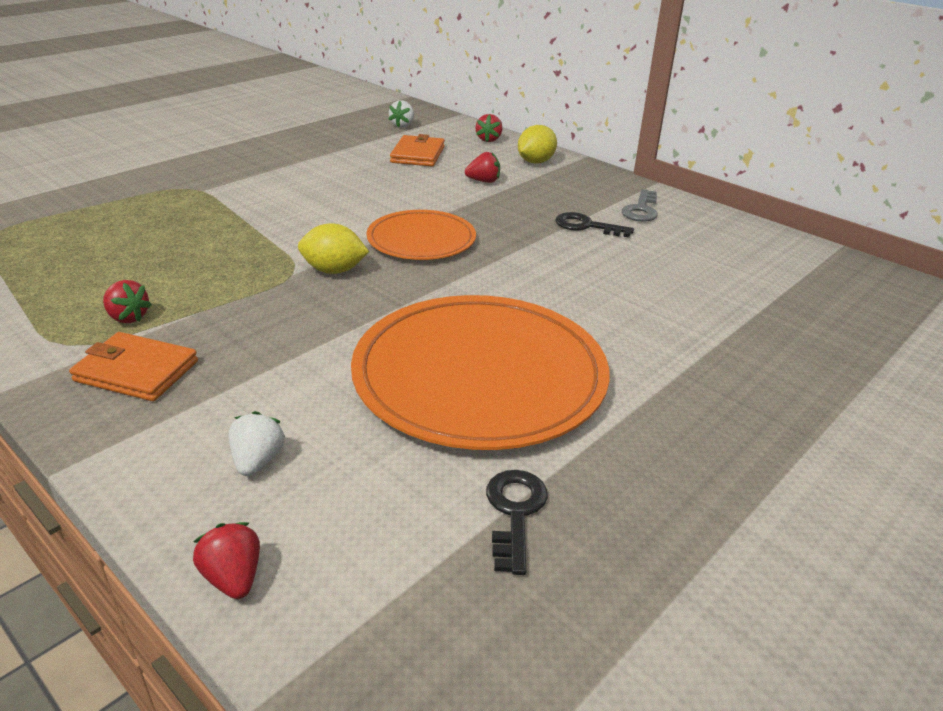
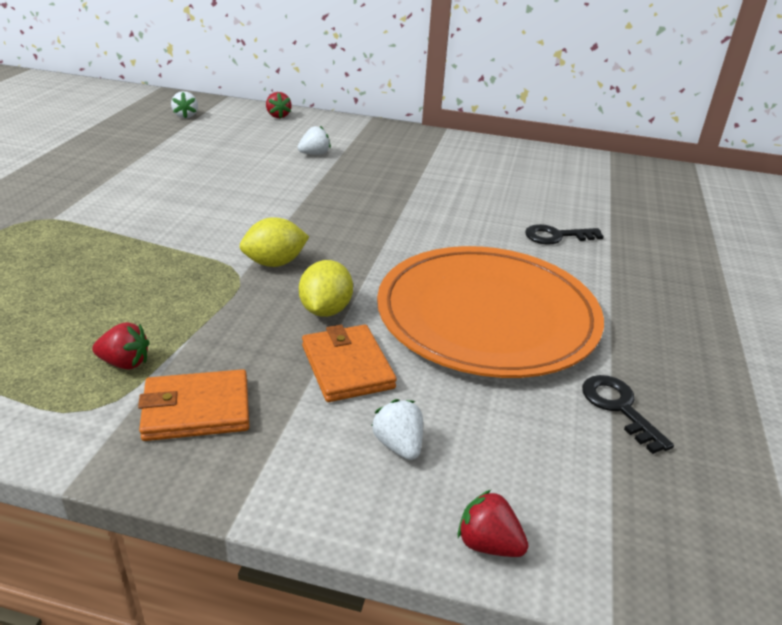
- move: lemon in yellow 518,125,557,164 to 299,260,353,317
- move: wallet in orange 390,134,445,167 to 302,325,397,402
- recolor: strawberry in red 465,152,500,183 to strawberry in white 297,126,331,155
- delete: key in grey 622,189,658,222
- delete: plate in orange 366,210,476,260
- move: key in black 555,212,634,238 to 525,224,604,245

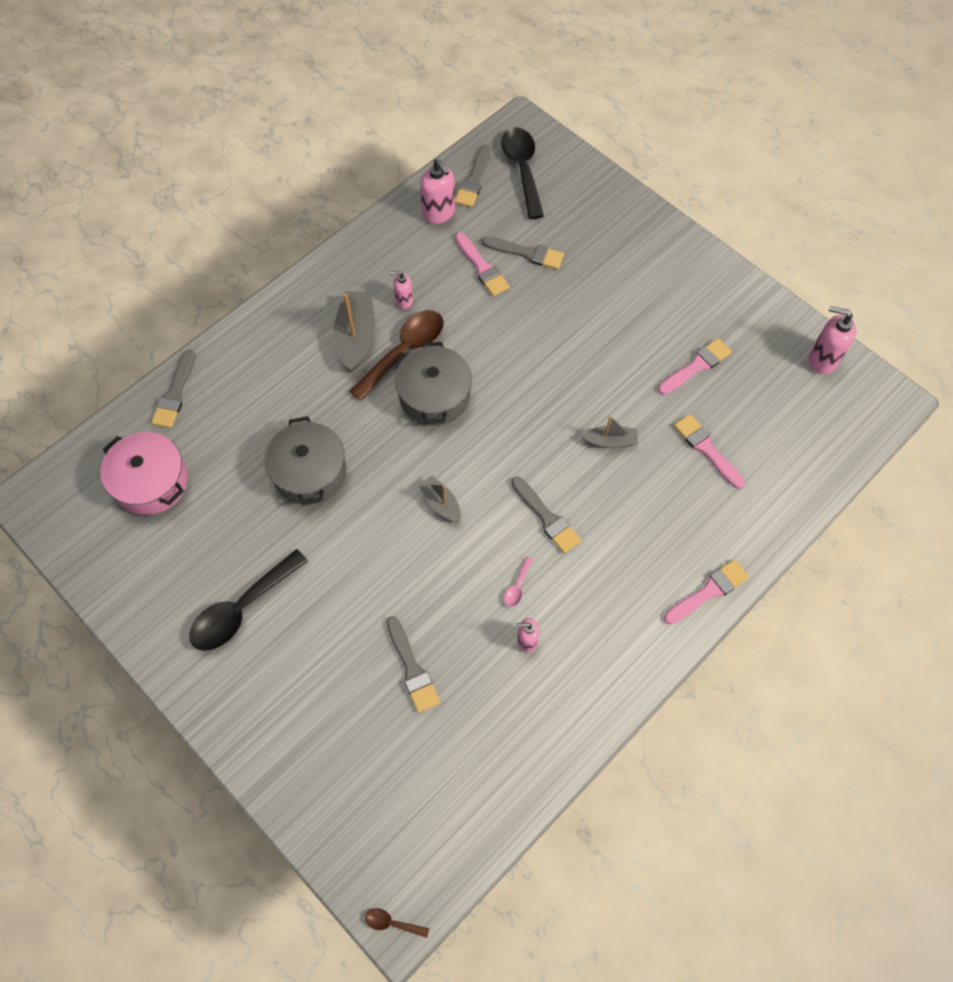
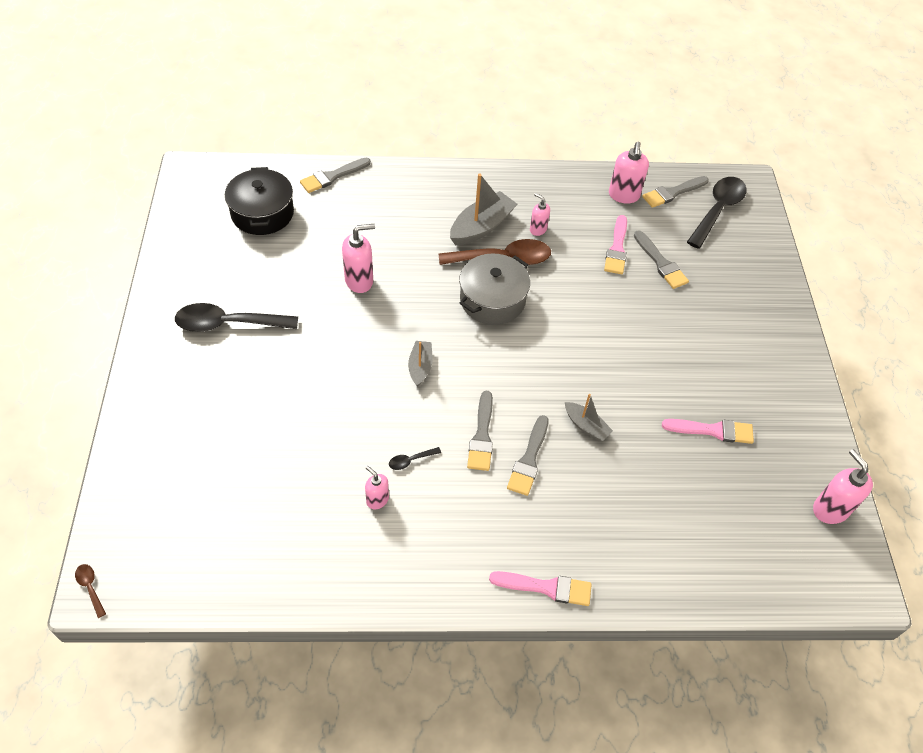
- delete: brush in pink 674,414,745,489
- replace: pot in grey 264,416,346,505 to soap dispenser in pink 342,224,375,293
- recolor: pot in pink 101,432,188,515 to pot in black 225,167,294,235
- recolor: spoon in pink 504,557,533,607 to spoon in black 389,447,441,470
- move: brush in grey 386,616,440,713 to 507,415,549,496

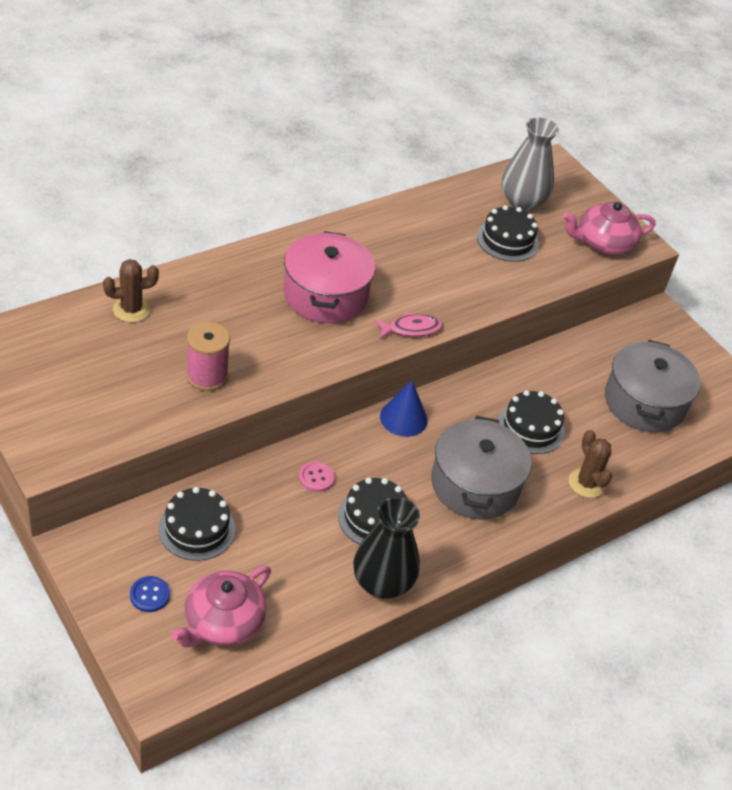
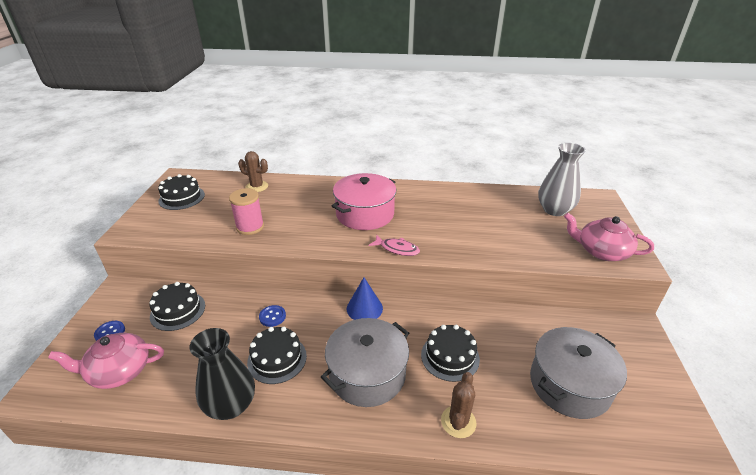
- move: cake in black 477,205,539,262 to 158,174,205,210
- recolor: button in pink 299,461,335,492 to button in blue 259,305,286,327

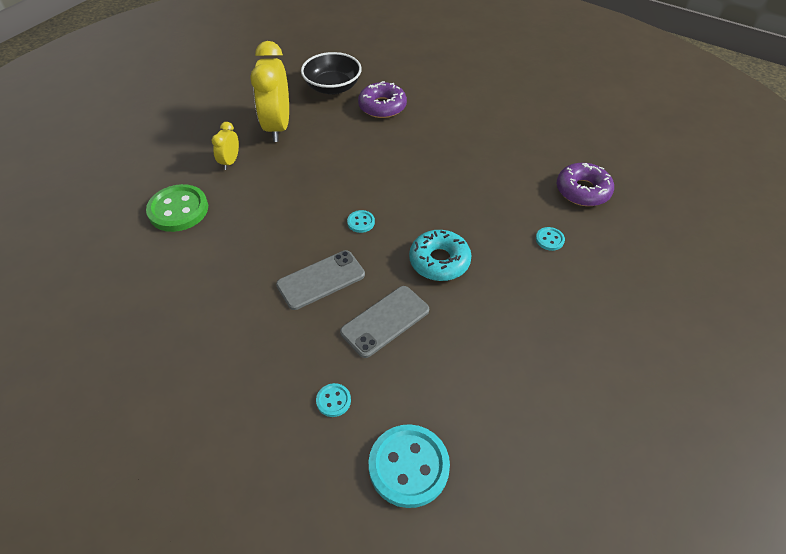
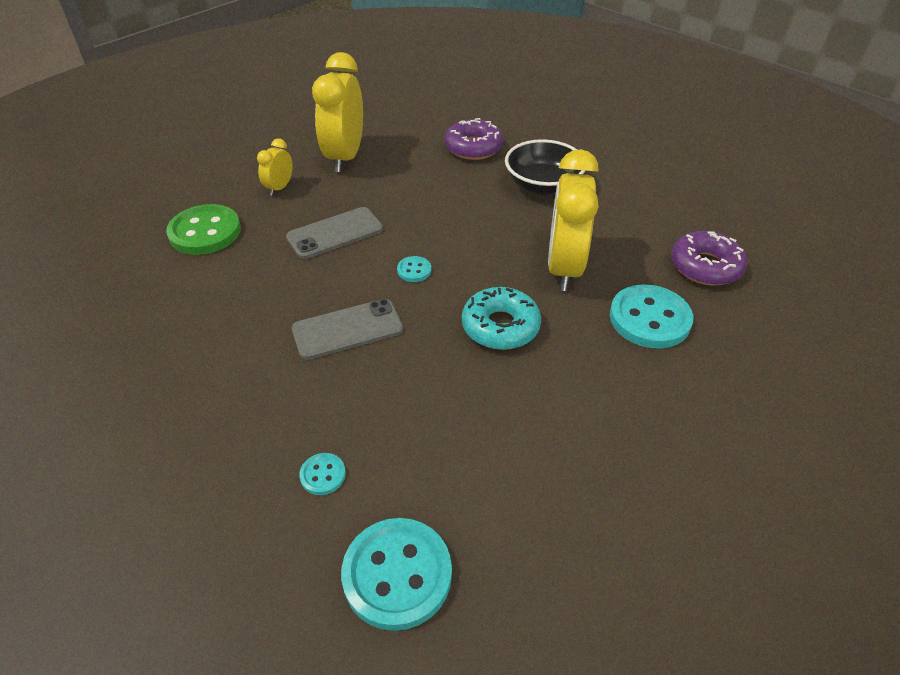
- move: bowl in black 301,52,362,95 to 505,139,585,195
- resize: button in turquoise 536,227,565,251 = 610,284,694,349 x2.16
- move: phone in grey 340,286,429,358 to 286,207,383,259
- insert: clock in yellow 548,149,599,291

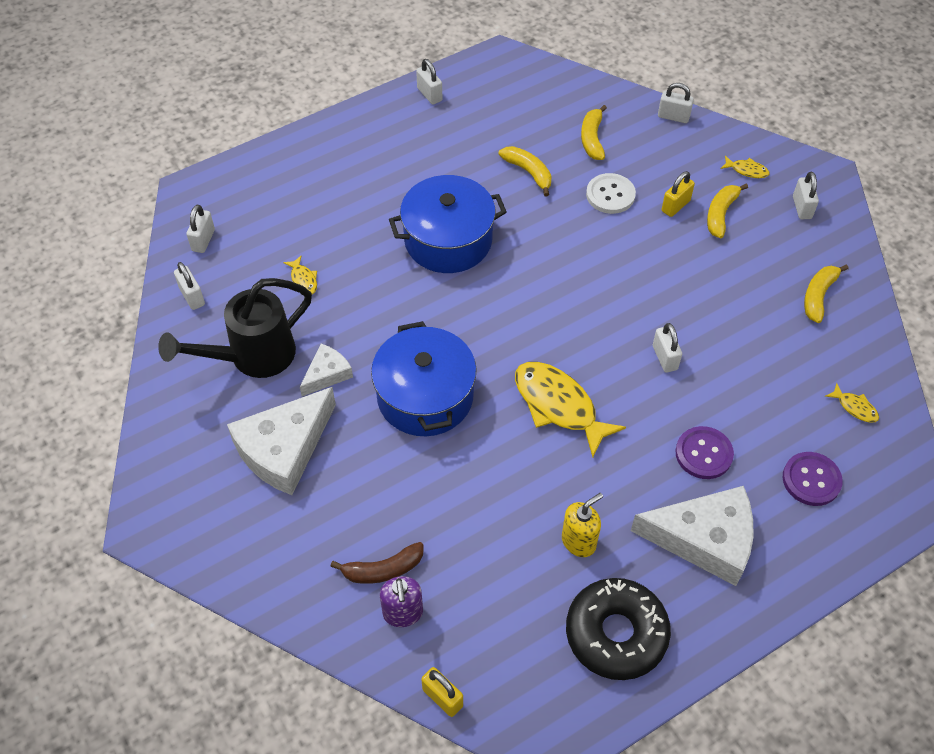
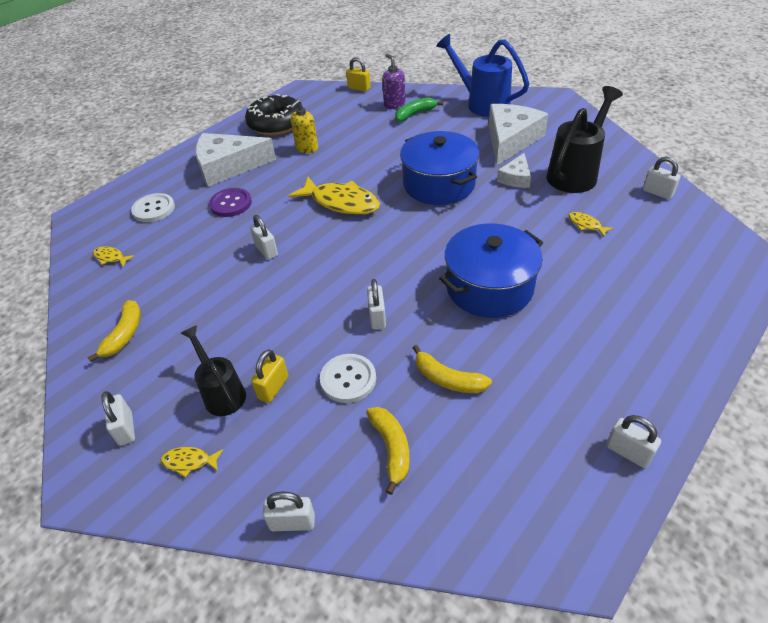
- replace: banana in yellow 707,184,748,238 to watering can in black 180,325,246,416
- move: padlock in white 186,205,215,253 to 367,279,386,329
- recolor: button in purple 783,452,843,506 to button in white 131,193,175,222
- recolor: banana in brown 330,542,424,584 to banana in green 395,97,443,122
- insert: watering can in blue 436,34,530,117

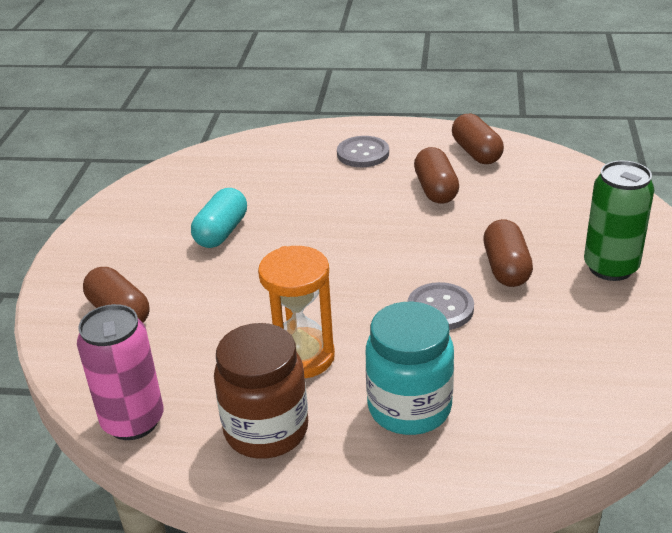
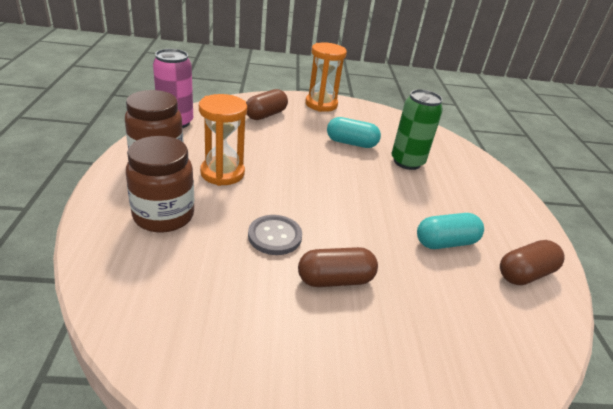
- delete: button in grey 337,136,389,167
- recolor: capsule in brown 414,147,459,204 to capsule in turquoise 417,213,484,249
- move: can in green 584,160,654,281 to 391,89,443,170
- recolor: jar in turquoise 365,302,454,435 to jar in brown 126,136,194,233
- insert: hourglass in orange 305,42,347,112

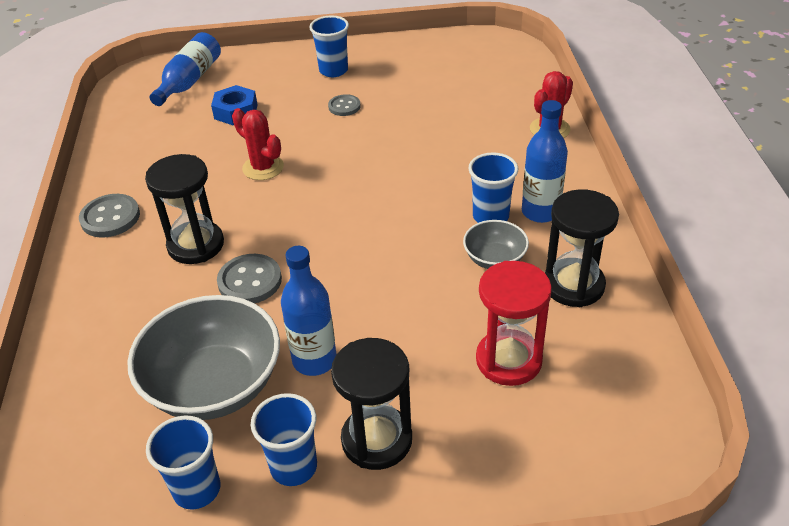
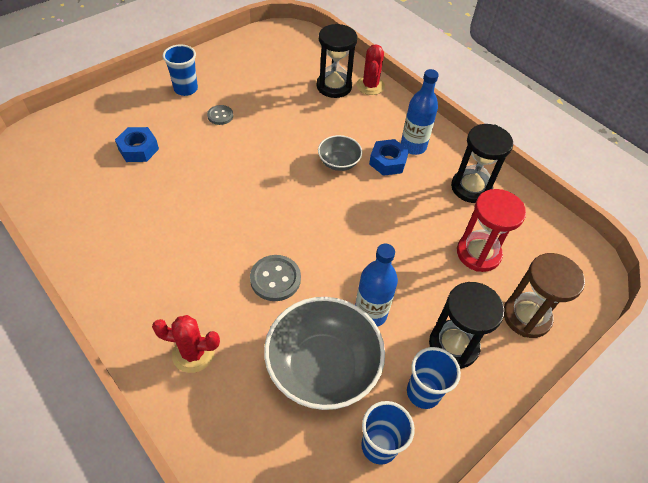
- delete: bottle in blue 150,32,221,106
- move: cactus in red 232,108,284,180 to 152,315,220,373
- replace: cup in blue 468,153,518,223 to nut in blue 369,139,409,176
- move: hourglass in black 145,154,224,264 to 316,24,357,98
- delete: button in grey 79,194,140,238
- move: bowl in grey 463,220,529,269 to 318,135,362,171
- insert: hourglass in brown 504,253,585,338

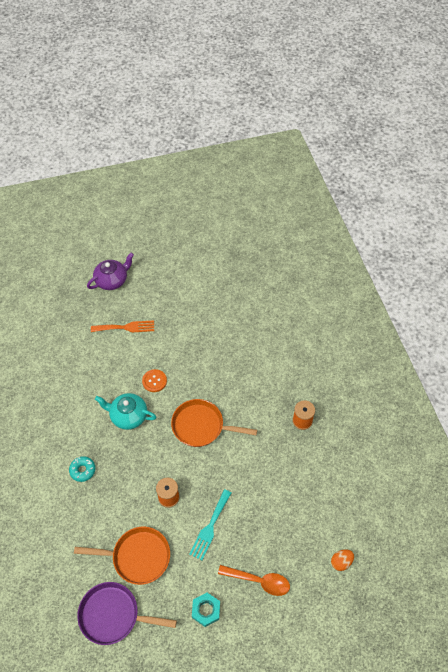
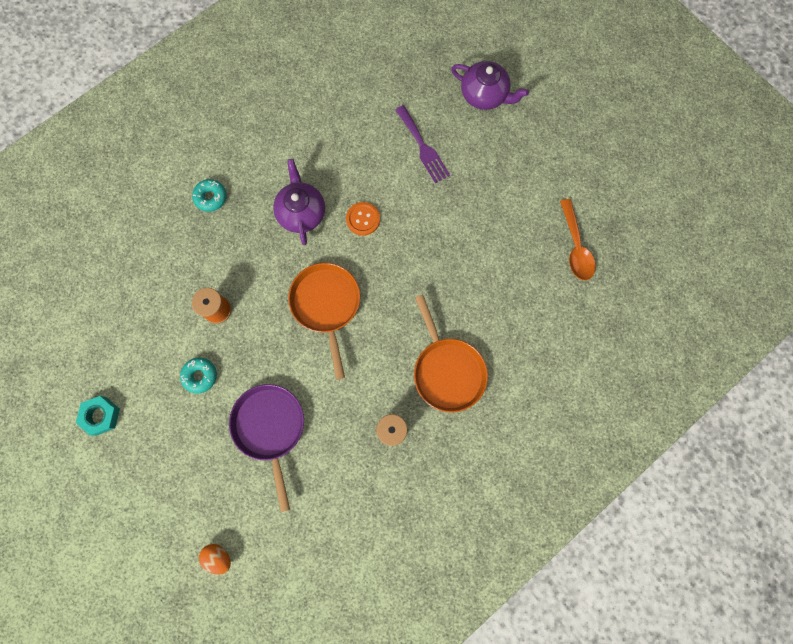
- recolor: fork in orange 91,320,154,333 to fork in purple 395,105,450,183
- recolor: teapot in turquoise 95,393,156,430 to teapot in purple 273,159,325,245
- replace: fork in turquoise 189,489,231,561 to donut in turquoise 180,358,217,393
- move: pan in orange 74,527,170,585 to 414,294,488,413
- move: spoon in orange 218,565,290,596 to 560,199,596,280
- move: pan in purple 77,582,177,645 to 229,384,304,512

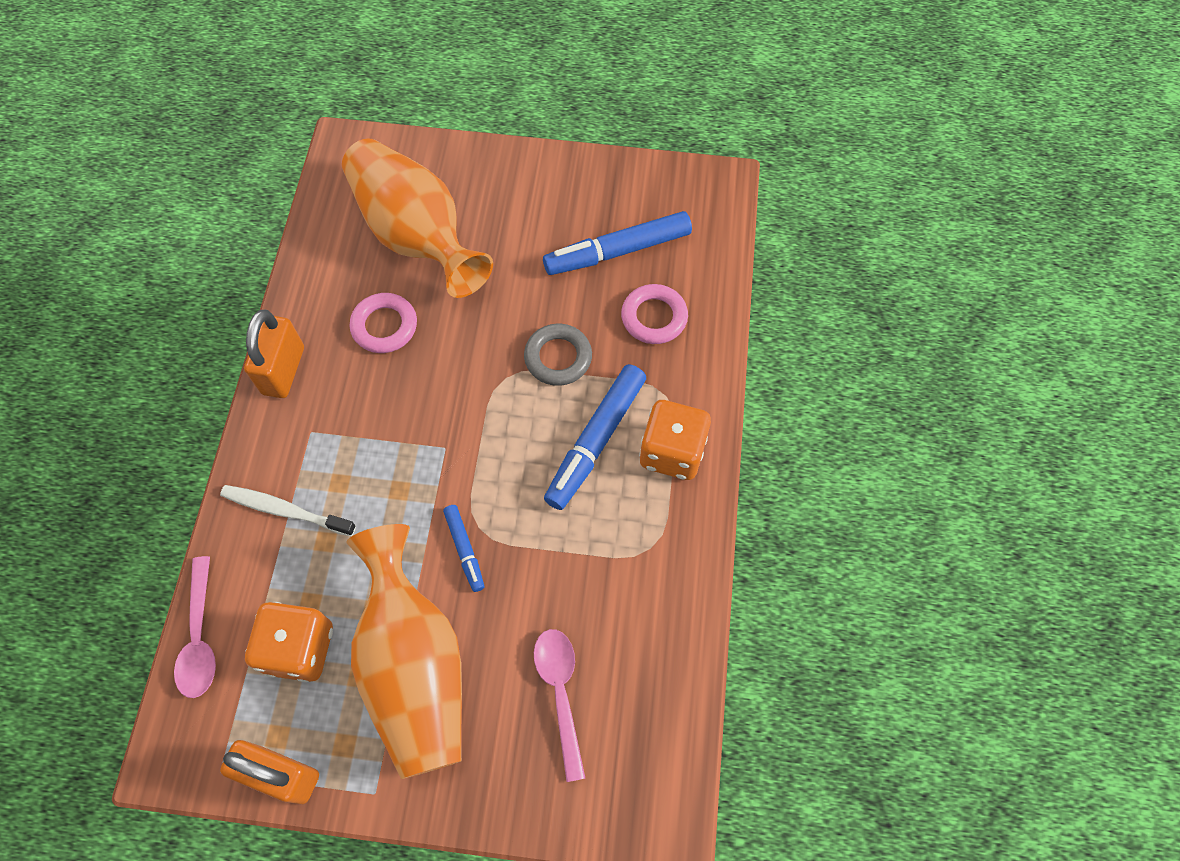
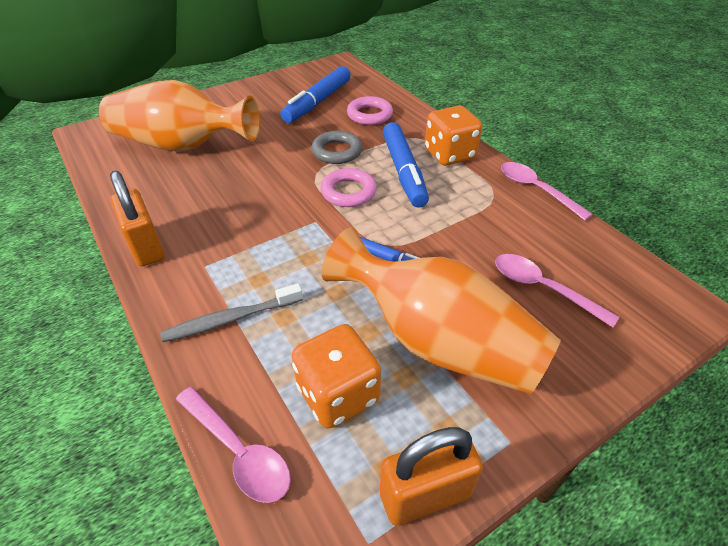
- move: ring in pink 350,293,417,353 to 321,168,377,207
- recolor: toothbrush in white 220,485,356,536 to toothbrush in grey 160,283,303,342
- insert: spoon in pink 501,162,593,221

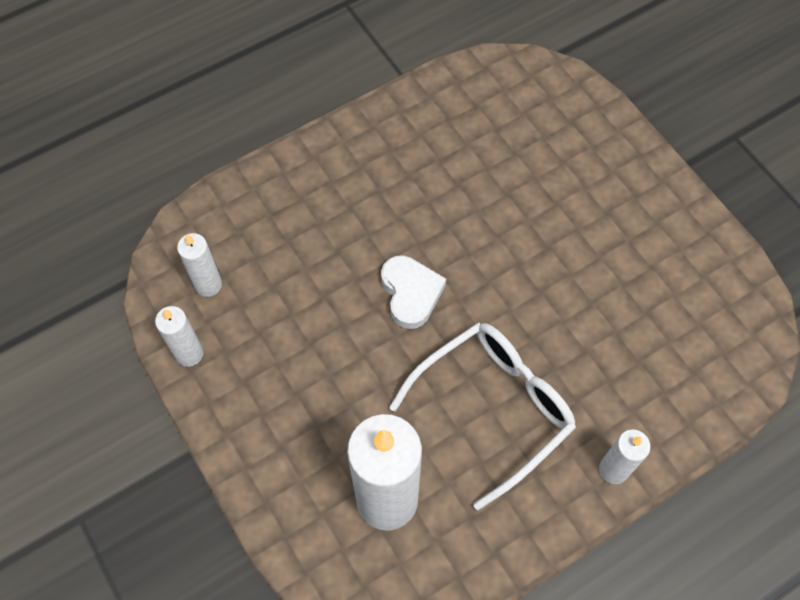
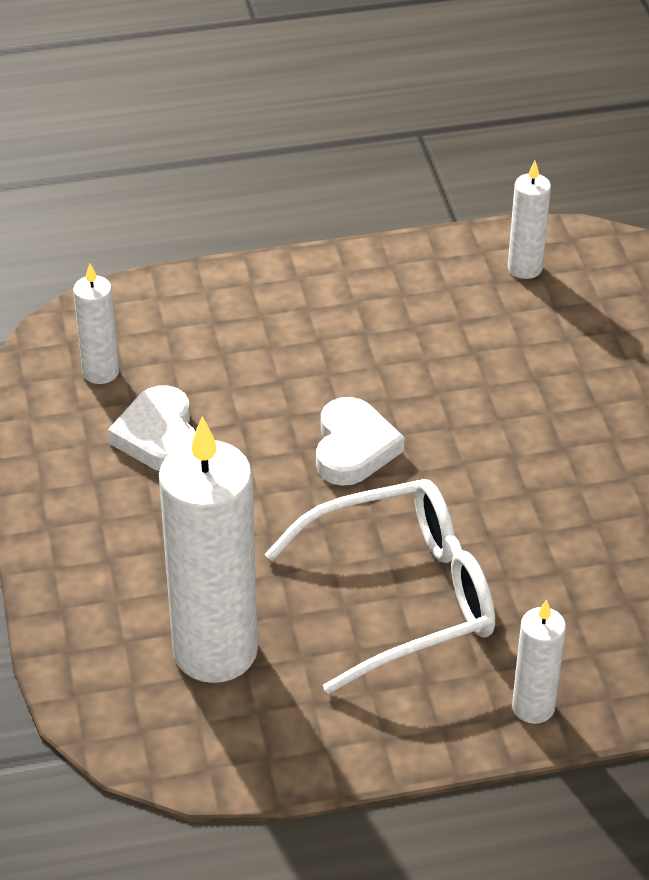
- move: candle in white 155,306,203,367 to 508,161,551,279
- insert: heart in white 108,385,195,471

